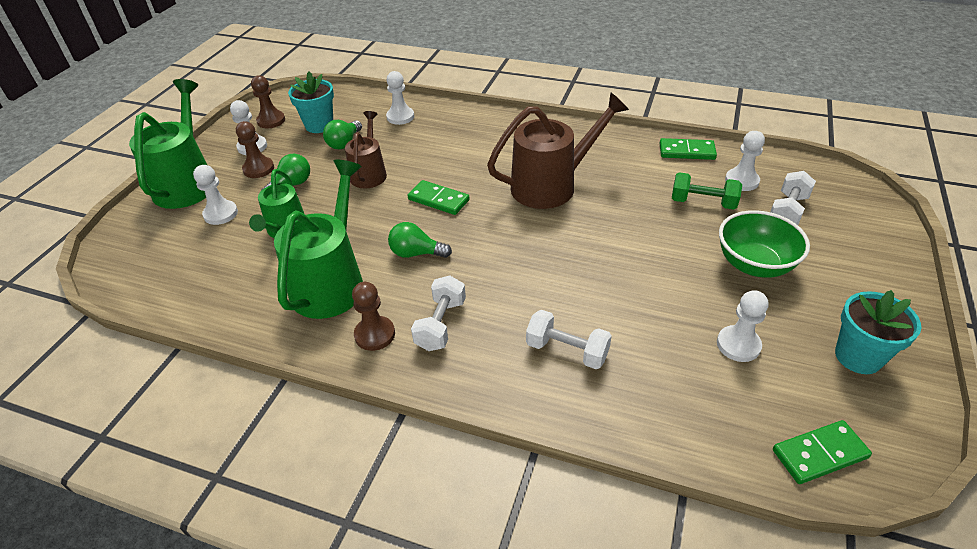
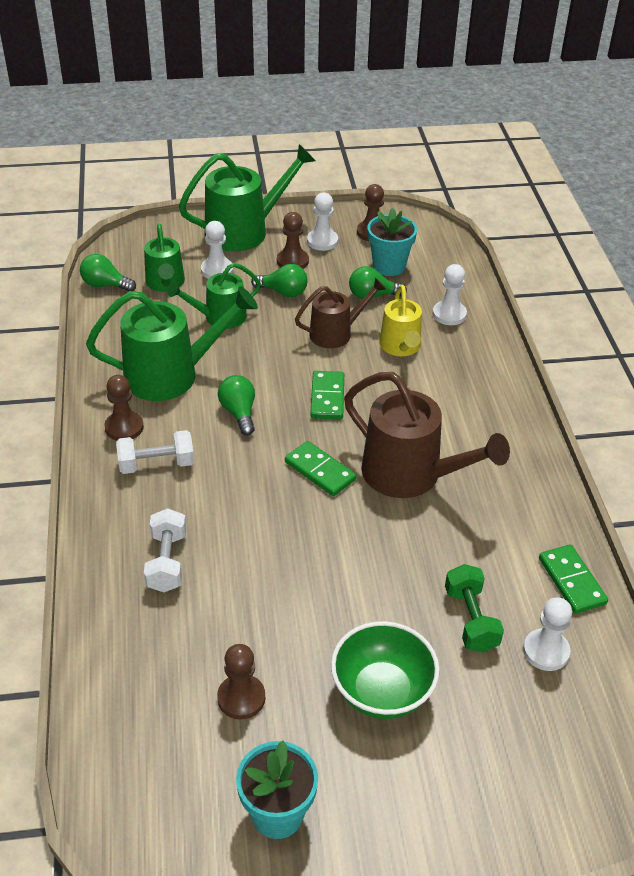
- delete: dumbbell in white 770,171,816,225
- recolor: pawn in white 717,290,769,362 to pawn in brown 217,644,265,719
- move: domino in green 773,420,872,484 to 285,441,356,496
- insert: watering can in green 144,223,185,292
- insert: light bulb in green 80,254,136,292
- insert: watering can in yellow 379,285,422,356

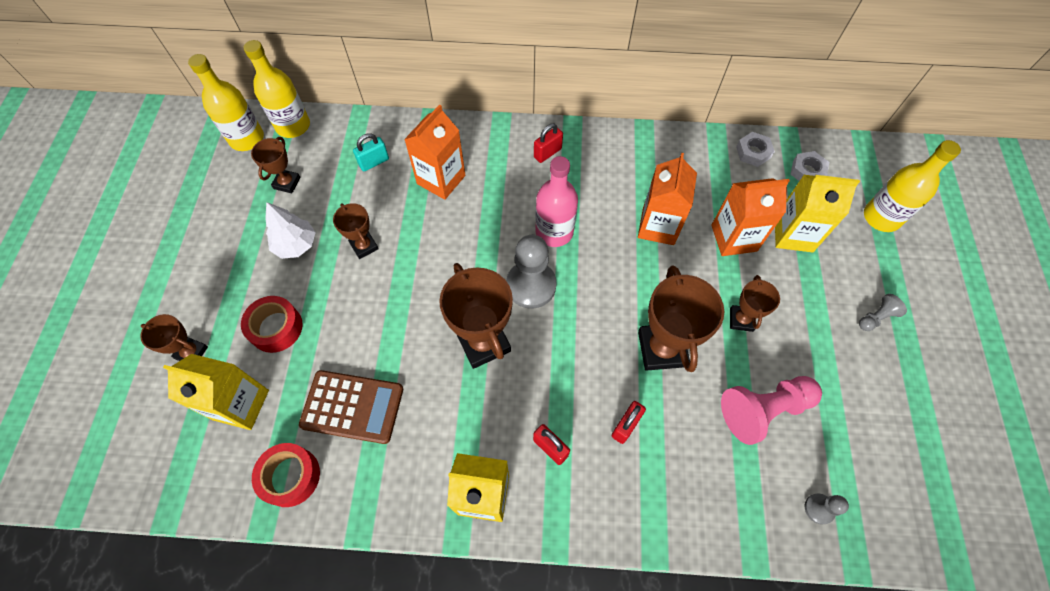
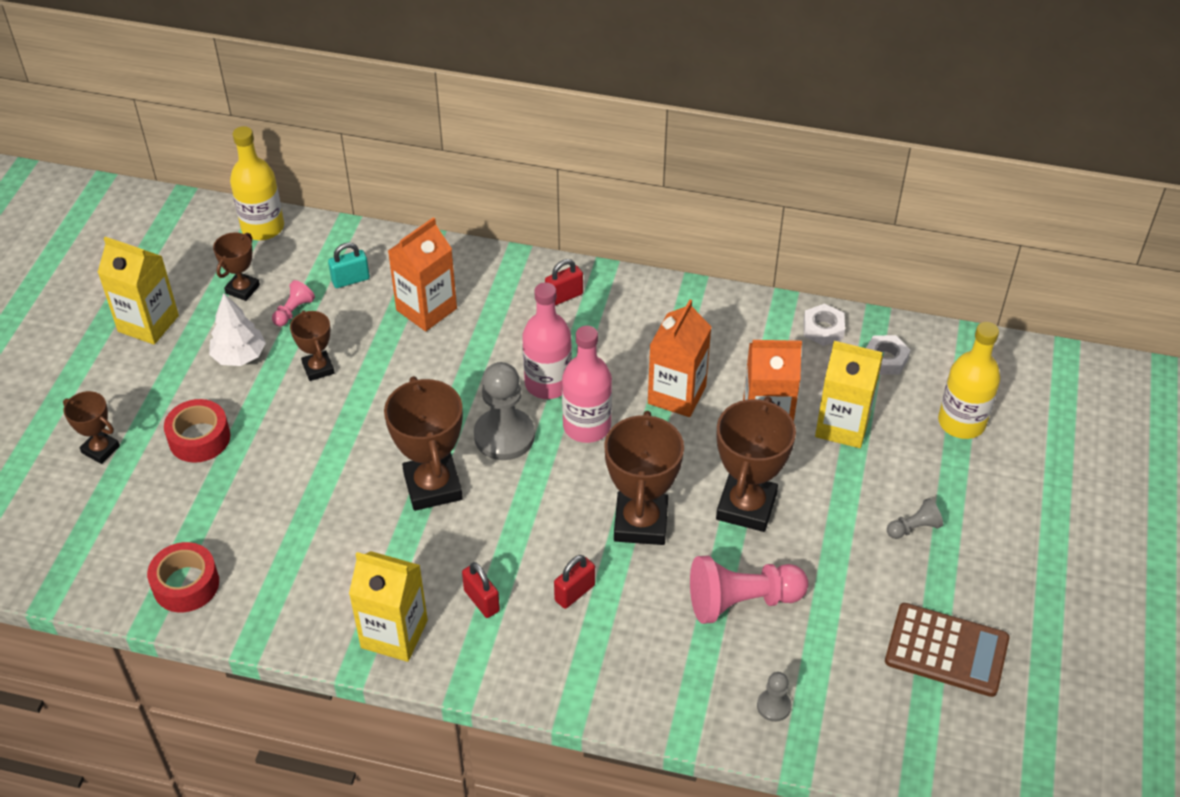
- delete: bottle in yellow 188,54,264,151
- resize: trophy in brown 730,275,780,332 = 716,397,796,532 x1.79
- move: carton in yellow 163,354,269,430 to 97,237,179,345
- move: calculator in brown 299,370,403,444 to 885,603,1009,697
- insert: pawn in pink 272,280,315,326
- insert: bottle in pink 562,326,612,443

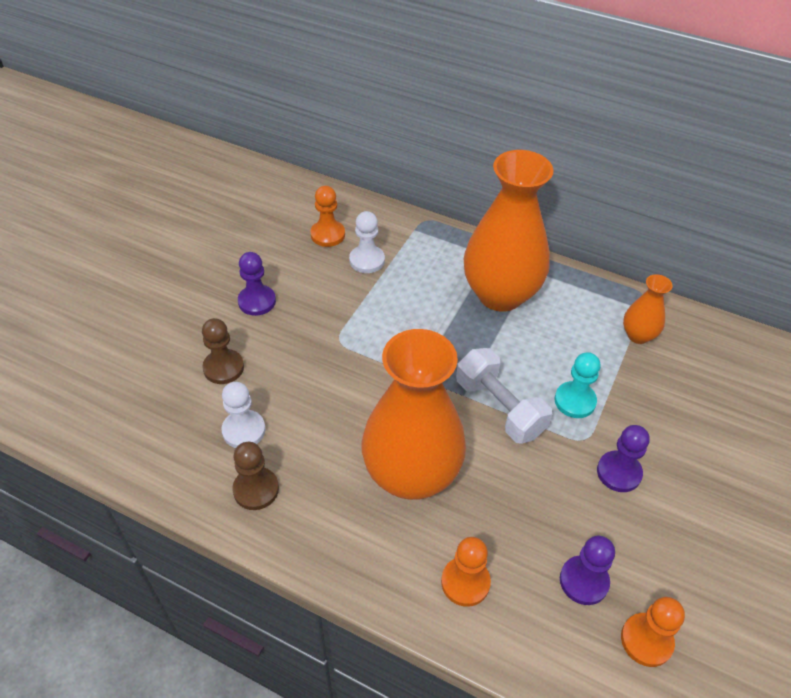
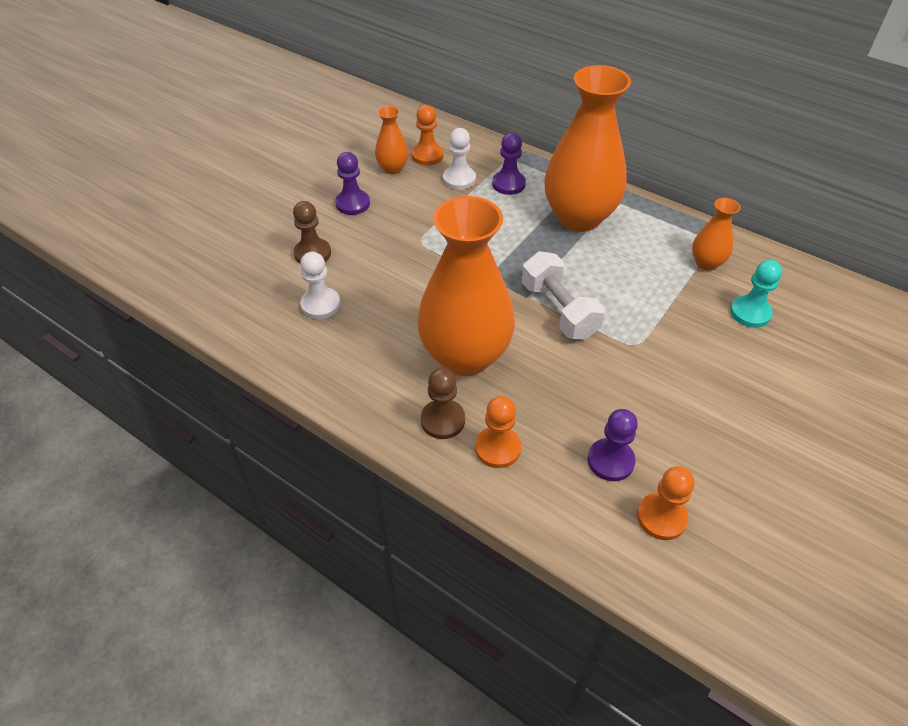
- move: pawn in turquoise 555,352,601,418 to 730,260,782,328
- move: pawn in purple 597,425,650,492 to 492,133,526,195
- move: pawn in brown 232,442,279,510 to 421,368,465,439
- insert: vase in orange 375,106,409,174

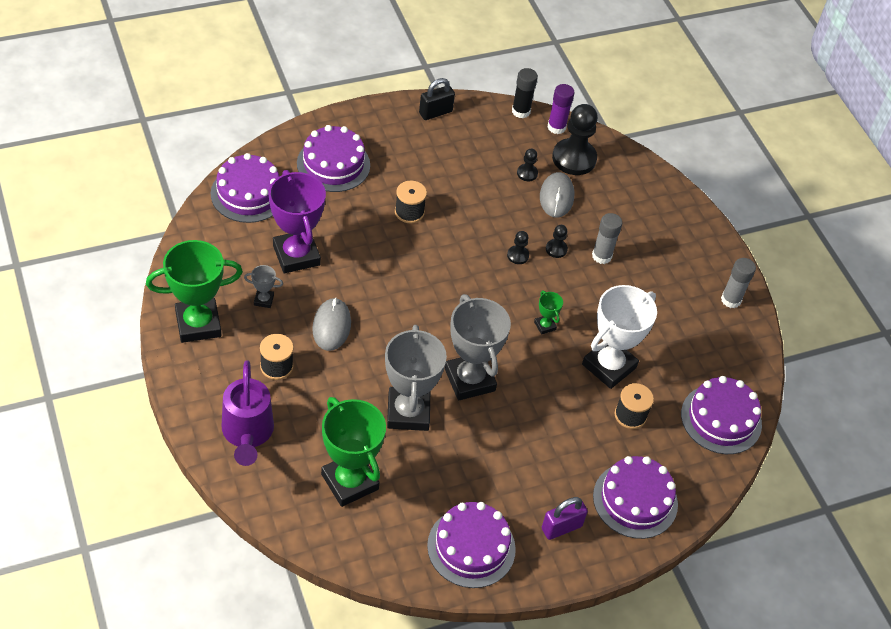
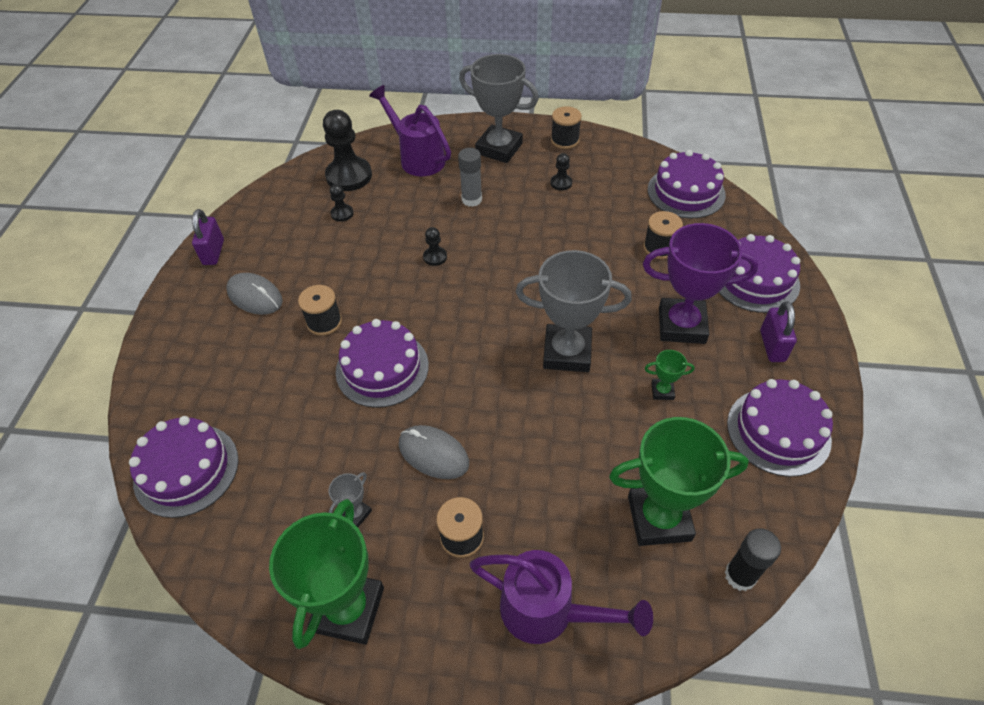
- move: glue stick in black 512,68,538,118 to 725,529,781,591
- recolor: padlock in black 419,78,455,120 to padlock in purple 192,209,224,265
- delete: glue stick in purple 548,84,575,134
- move: cake in purple 297,125,370,192 to 336,319,429,408
- move: trophy in purple 269,170,326,273 to 643,223,758,344
- move: mouse in grey 540,172,574,217 to 226,273,283,315
- move: pawn in black 546,225,568,258 to 551,153,572,191
- replace: glue stick in grey 721,258,756,308 to spool in black 551,106,582,149
- delete: trophy in white 582,285,657,389
- move: trophy in green 534,291,563,335 to 645,350,695,400
- move: trophy in grey 385,325,447,431 to 459,54,539,163
- insert: watering can in purple 369,85,451,176

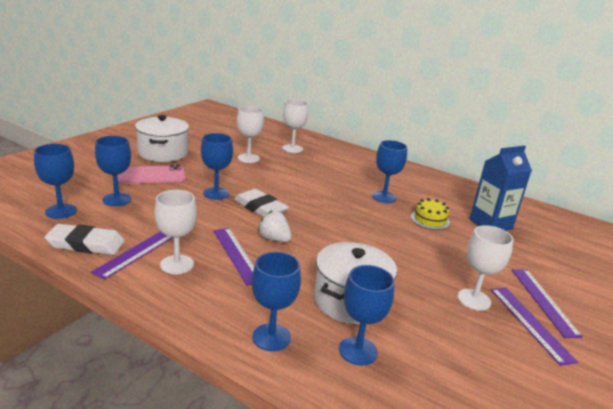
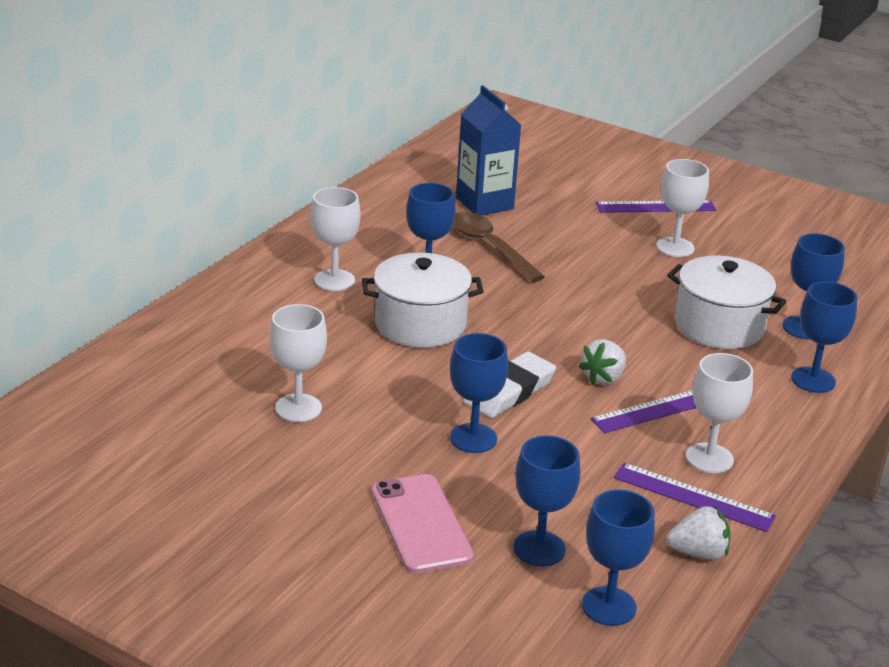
- move: goblet in white 282,99,309,153 to 310,187,360,291
- move: pot in white 135,115,189,162 to 362,253,484,348
- replace: cake in yellow 411,198,450,230 to spoon in brown 453,212,545,282
- replace: eraser in white 44,224,125,255 to strawberry in white 667,506,730,560
- delete: ruler in purple 491,287,578,366

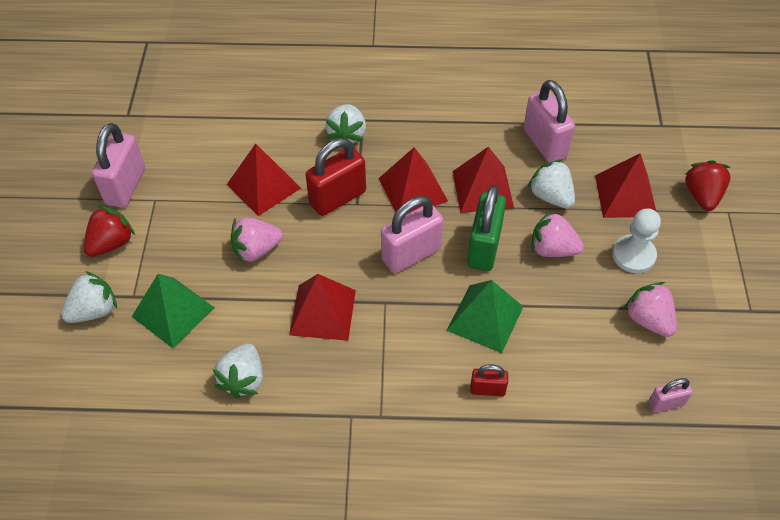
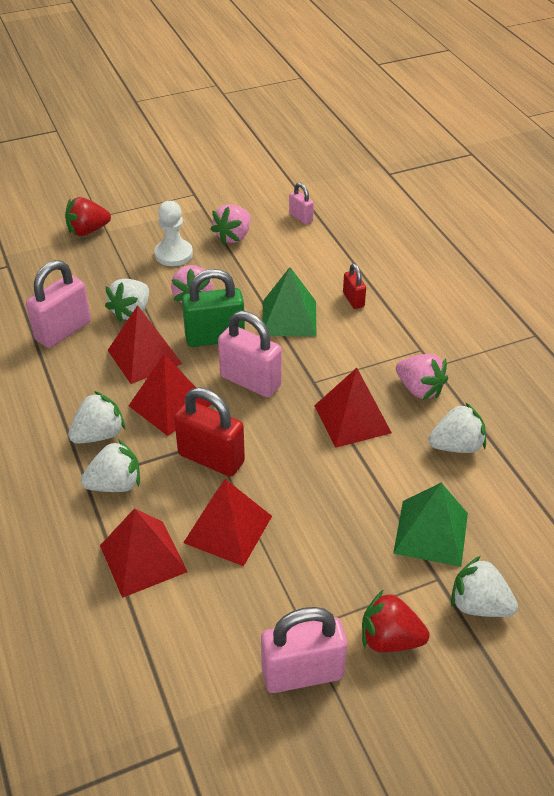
- move: pyramid in red 595,153,656,218 to 100,508,188,598
- move: strawberry in pink 231,217,283,263 to 396,354,448,400
- insert: strawberry in white 68,391,125,444

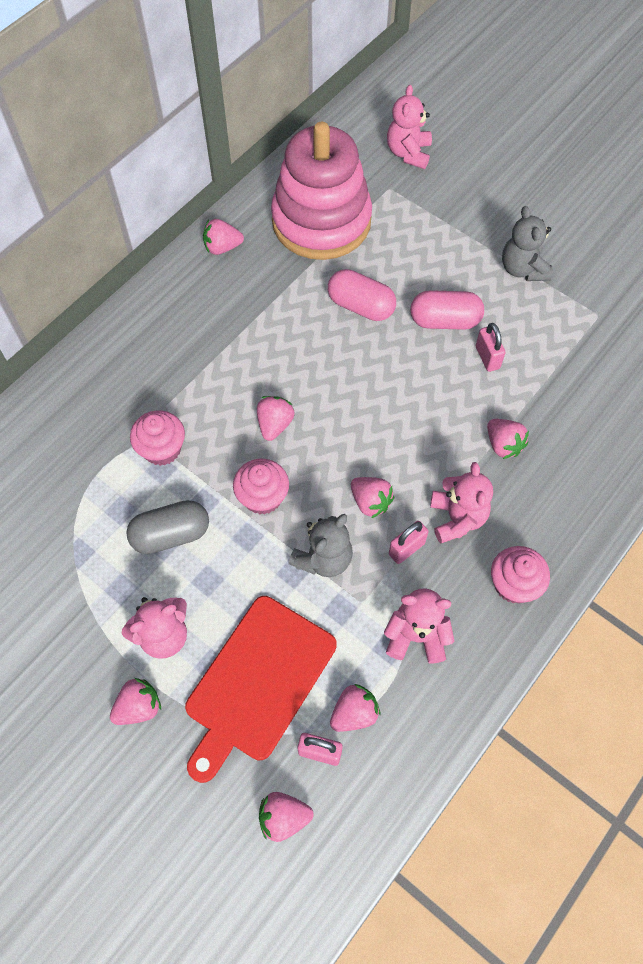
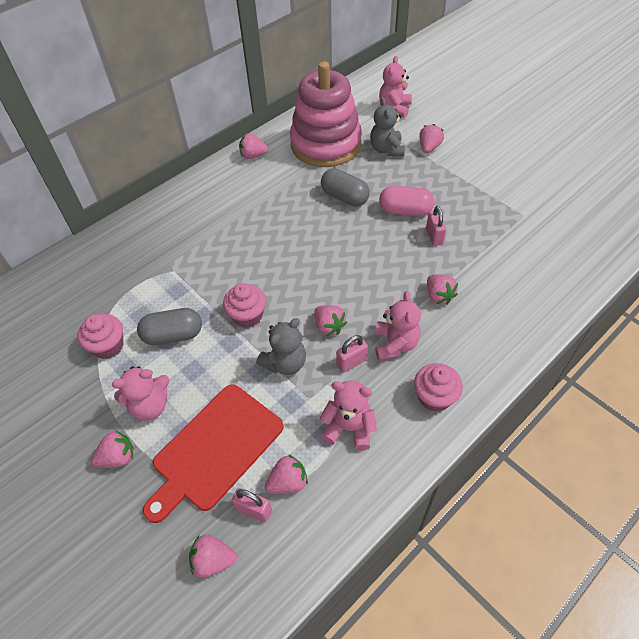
- move: teddy bear in grey 502,206,553,281 to 370,97,405,157
- recolor: capsule in pink 328,269,396,321 to capsule in grey 321,168,370,207
- move: strawberry in pink 257,396,295,441 to 419,124,444,153
- move: cupcake in pink 130,410,185,466 to 77,314,124,359

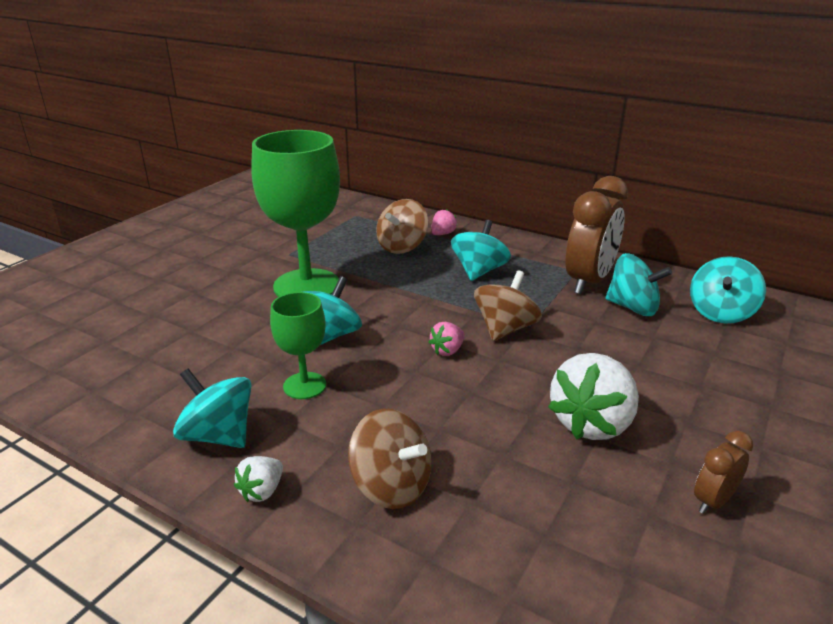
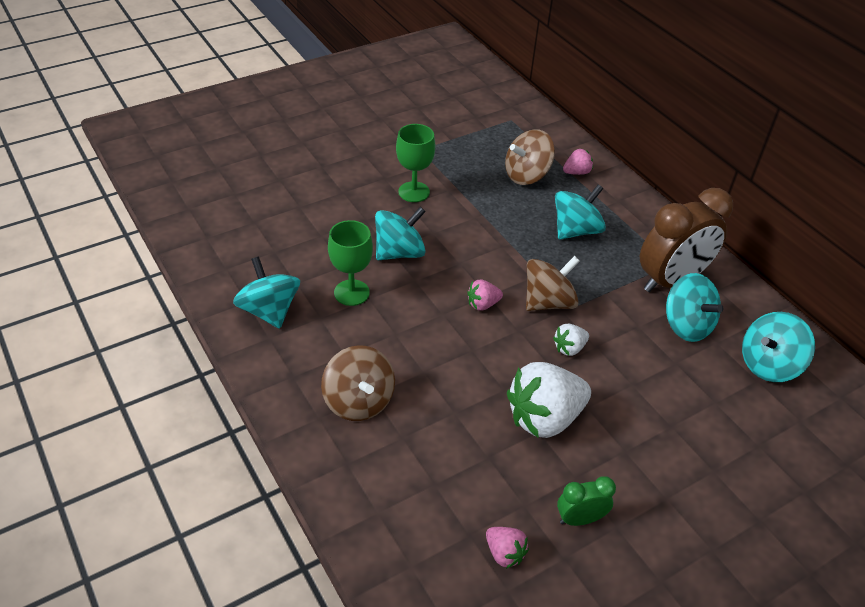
- resize: goblet in green 251,130,340,297 = 396,124,435,202 x0.51
- recolor: clock in brown 694,431,753,514 to clock in green 557,476,616,526
- move: strawberry in white 234,456,283,502 to 553,324,589,356
- insert: strawberry in pink 486,527,529,569

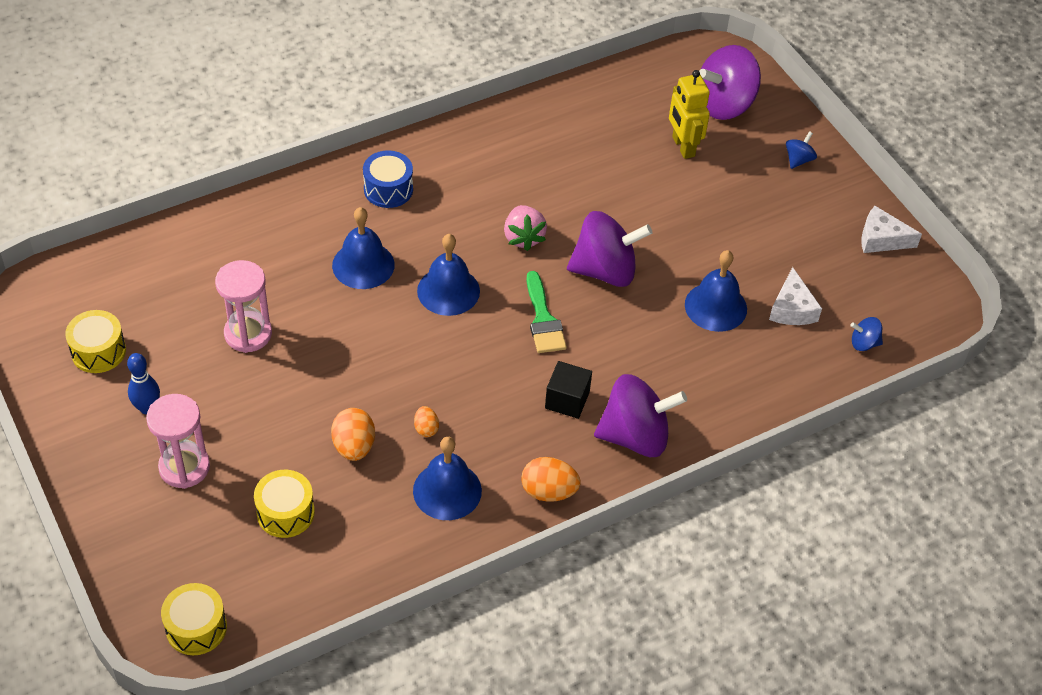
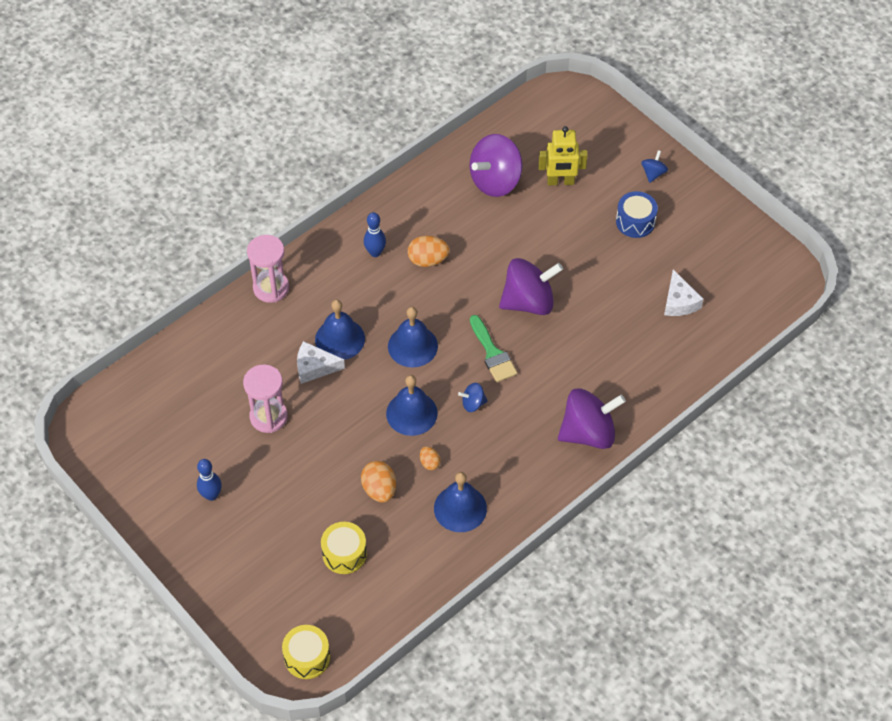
- move: spinning top in purple 699,45,761,120 to 470,134,523,197
- rotate: robot in yellow 669,70,710,159 = 538,126,588,185 60 degrees counterclockwise
- move: drum in blue 363,150,413,208 to 616,191,658,238
- delete: strawberry in pink 504,205,547,251
- move: cheese in white 861,206,922,253 to 297,341,345,384
- move: bell in blue 685,250,747,332 to 386,375,438,436
- delete: drum in yellow 65,310,126,373
- move: spinning top in blue 850,317,883,351 to 458,383,488,412
- delete: cube in black 545,361,592,419
- move: hourglass in pink 146,394,210,489 to 247,235,289,303
- move: egg in orange 521,457,580,502 to 408,235,450,267
- insert: bowling pin in blue 364,212,386,257

